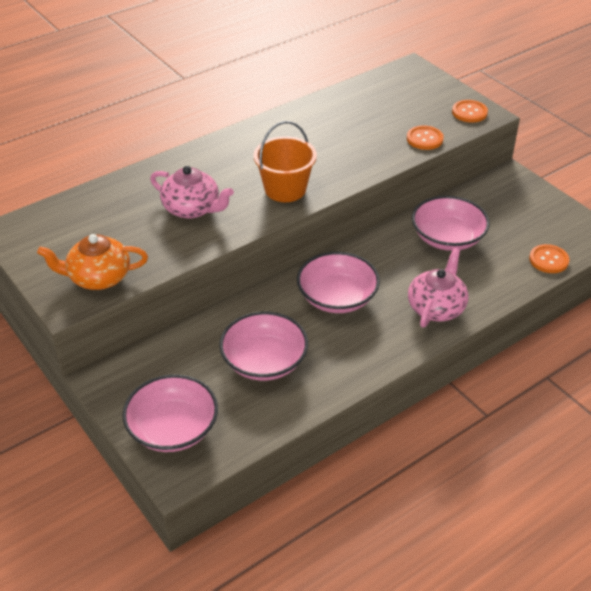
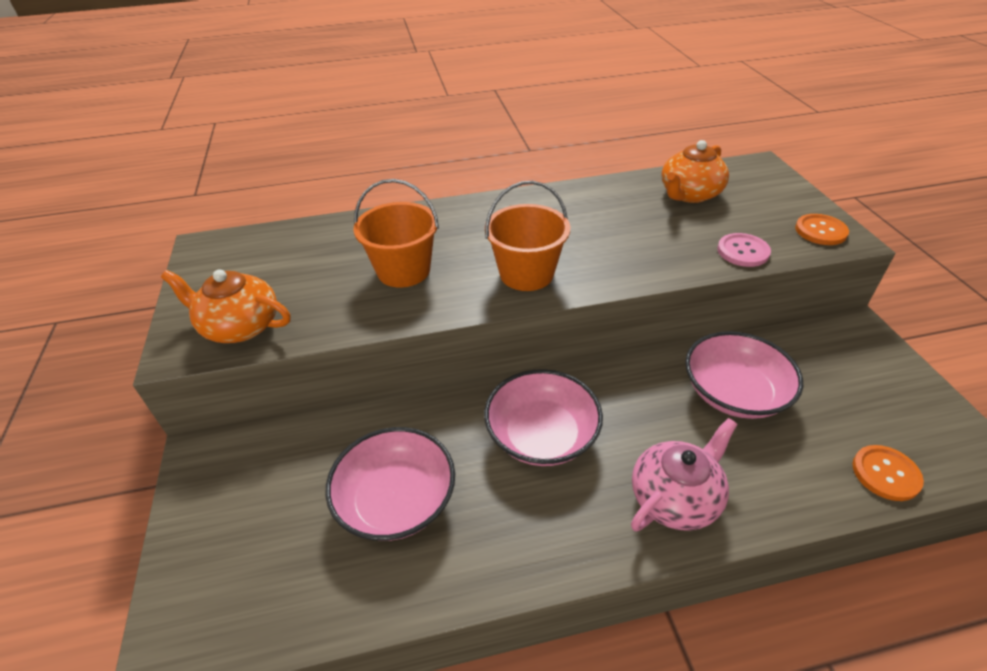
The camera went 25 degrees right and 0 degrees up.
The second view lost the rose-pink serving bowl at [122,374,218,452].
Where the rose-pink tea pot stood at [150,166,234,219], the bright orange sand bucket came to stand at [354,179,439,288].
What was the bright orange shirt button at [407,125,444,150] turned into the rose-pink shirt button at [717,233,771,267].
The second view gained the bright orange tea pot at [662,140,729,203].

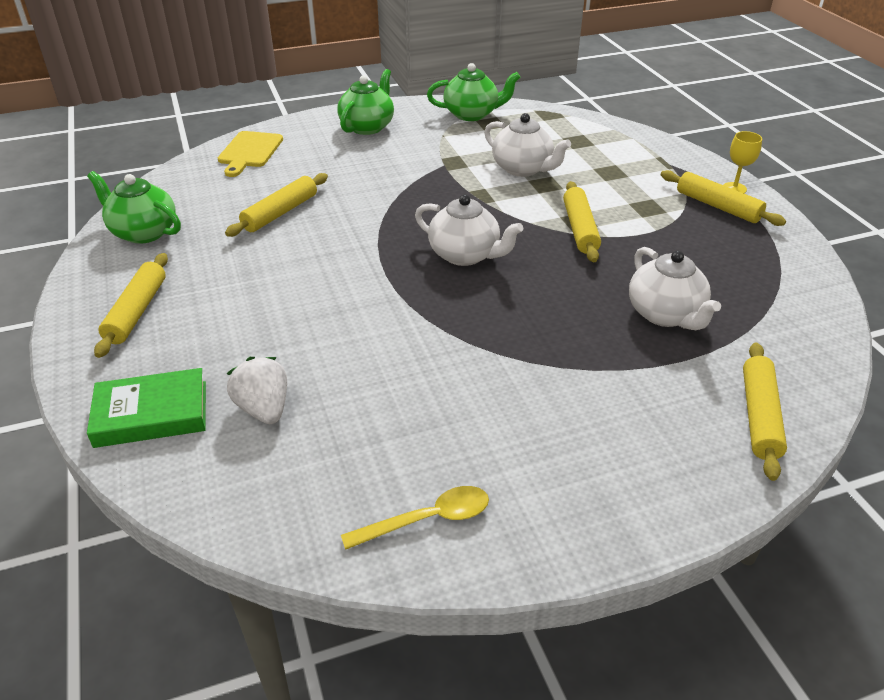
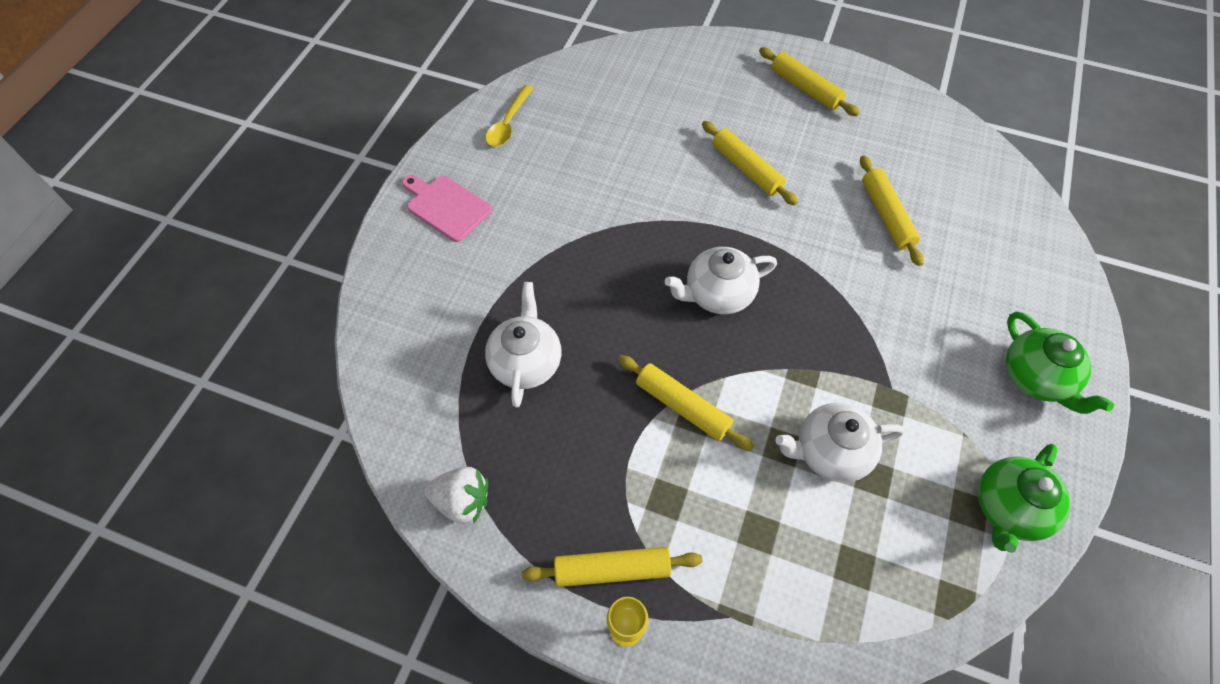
The camera went 130 degrees right and 20 degrees up.
The second view lost the emerald tea pot at [87,171,181,244].
The second view lost the emerald hardback at [87,368,206,448].
The second view lost the yellow bread board at [218,131,283,177].
The snow-white strawberry ended up elsewhere, having gone from [226,357,287,424] to [424,467,488,524].
The snow-white tea pot at [629,247,721,330] ended up facing another way, 75 degrees clockwise from before.
The yellow pastry roller ended up elsewhere, having gone from [743,342,787,481] to [702,121,798,205].
The second view gained the rose-pink bread board at [402,175,492,242].

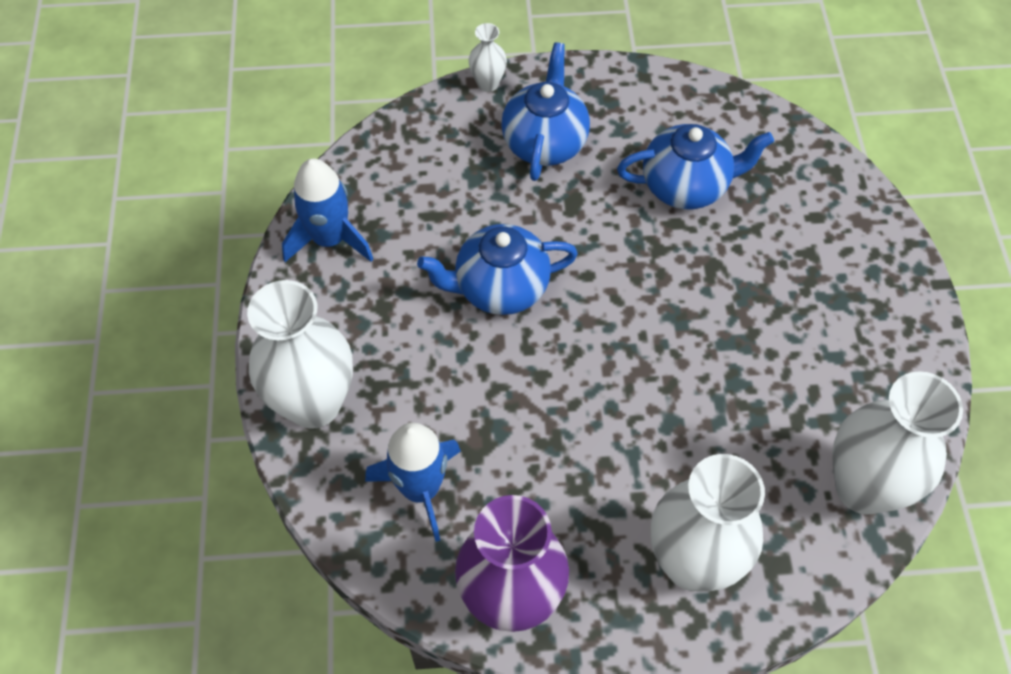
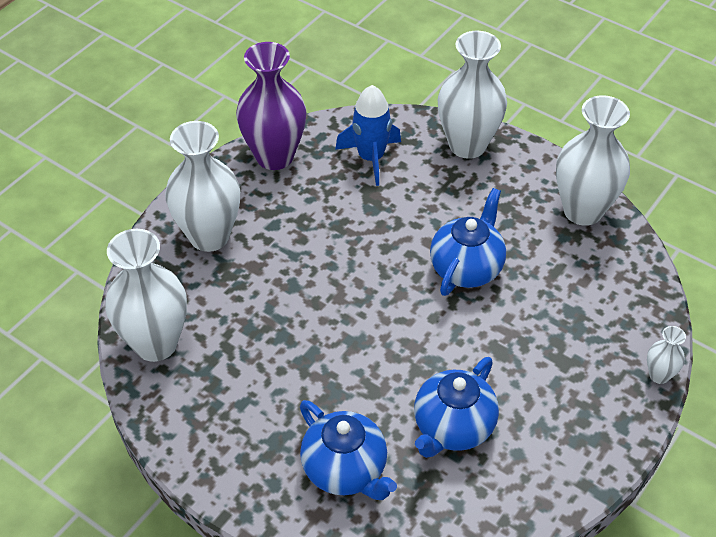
The camera went 130 degrees right and 10 degrees down.
Where the cobalt toy rocket stood at [282,158,373,262], the snow-white tall vase came to stand at [556,95,630,226].
The cobalt tea pot ended up elsewhere, having gone from [501,42,590,181] to [300,400,397,500].

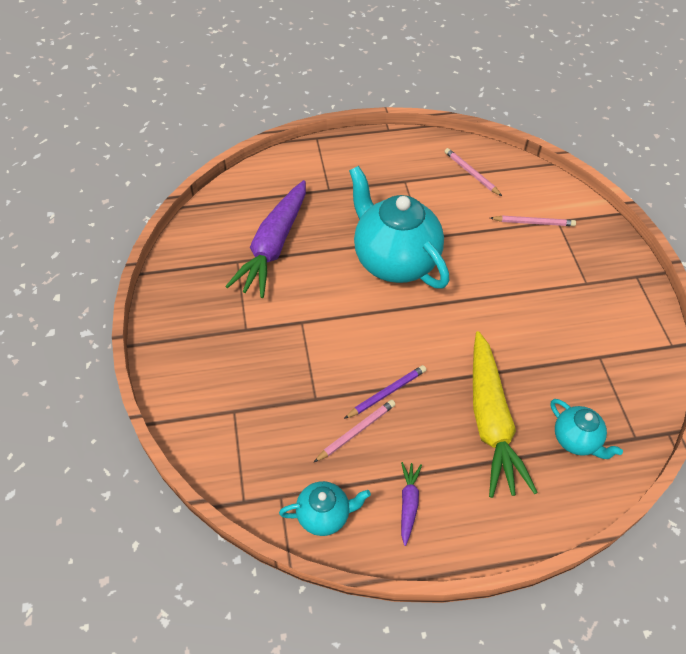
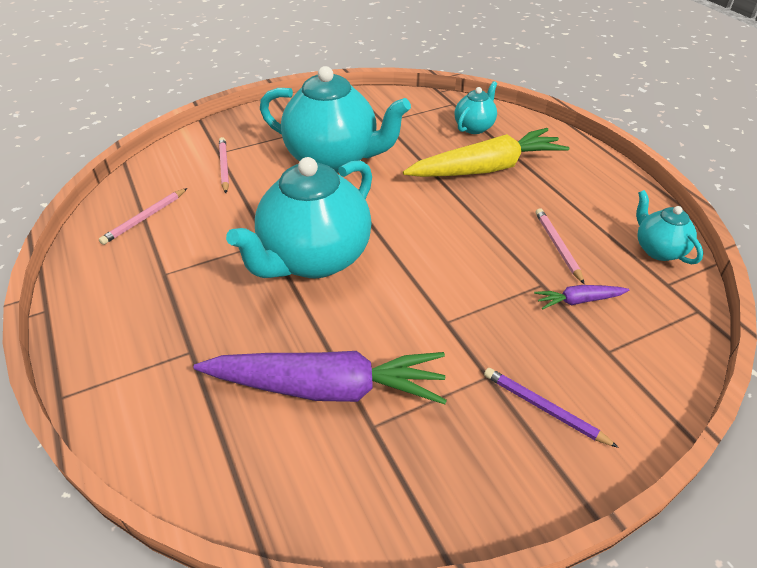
The camera went 105 degrees left and 10 degrees down.
The rose-pink wooden pencil at [314,400,396,462] ended up facing another way, 45 degrees clockwise from before.
The purple wooden pencil ended up elsewhere, having gone from [344,365,426,419] to [484,368,619,448].
The purple carrot ended up elsewhere, having gone from [401,462,422,546] to [534,285,629,310].
The second view gained the turquoise tea pot at [260,66,411,173].

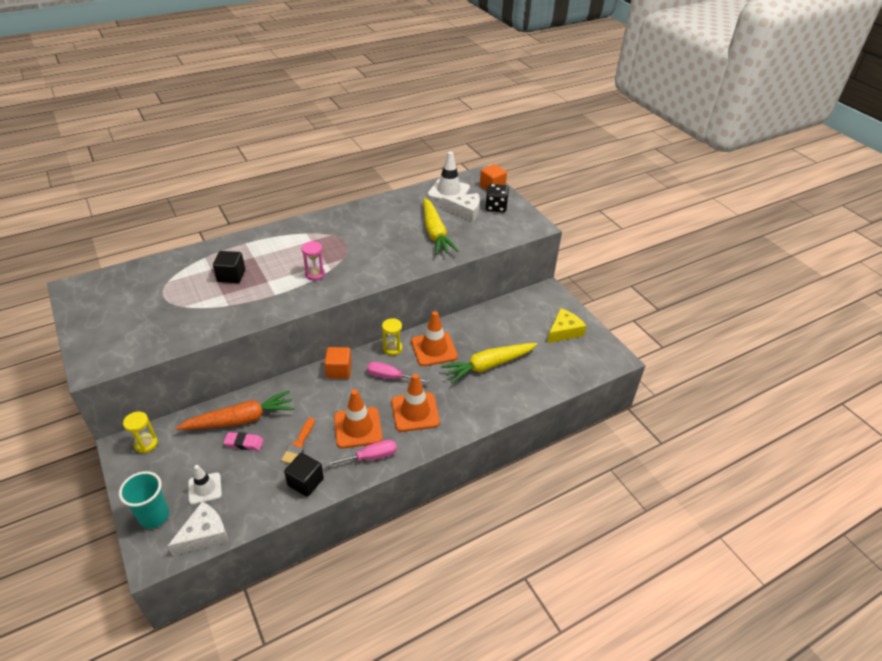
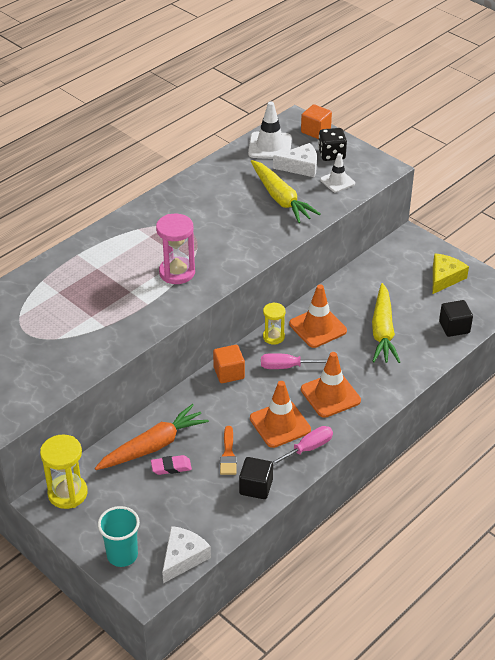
The camera went 15 degrees left and 0 degrees up.
The size of the yellow hourglass at [123,412,158,453] changed by a factor of 1.60.
The snow-white safety cone ended up elsewhere, having gone from [188,465,222,505] to [320,153,355,192].
The ebony block ended up elsewhere, having gone from [213,251,245,283] to [439,300,473,337].
The size of the rose-pink hourglass at [301,241,325,280] changed by a factor of 1.60.
The yellow carrot at [441,343,537,383] ended up facing another way, 45 degrees counterclockwise from before.

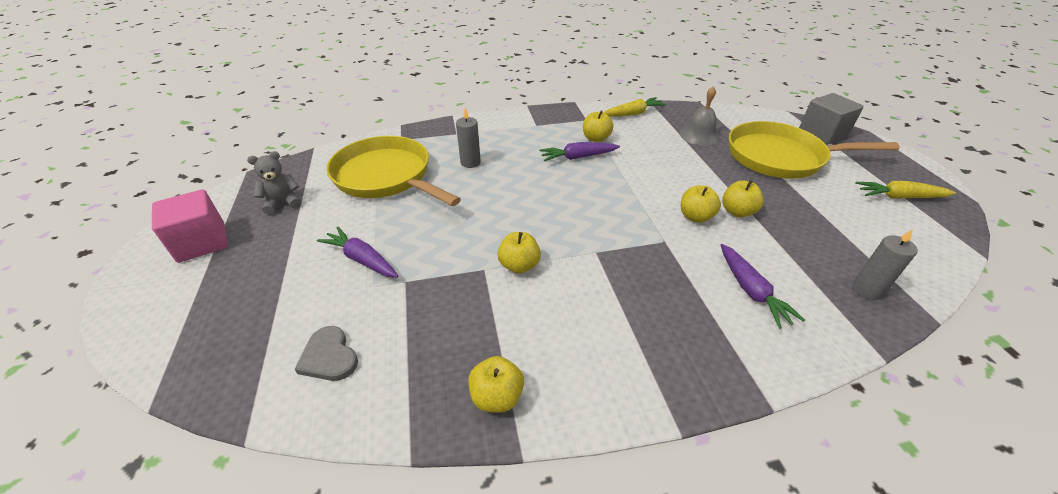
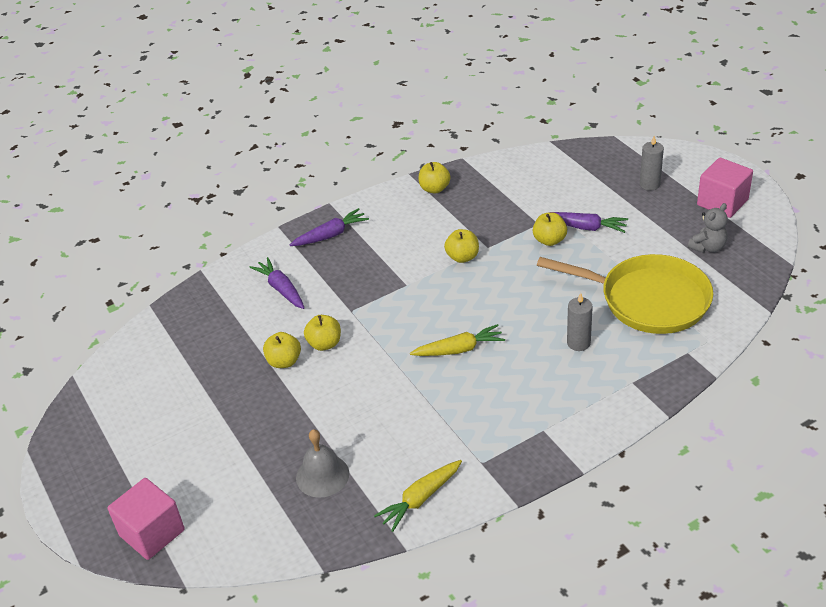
The camera went 165 degrees right and 0 degrees up.
The second view lost the gray heart shape at [294,326,358,381].
The purple carrot ended up elsewhere, having gone from [539,142,620,161] to [290,208,369,246].
The yellow apple fruit ended up elsewhere, having gone from [583,111,613,142] to [533,213,567,246].
The second view lost the yellow pan at [729,121,900,179].
What was the gray block at [799,93,864,145] turned into the rose-pink block at [108,478,185,560].
The gray wax candle ended up elsewhere, having gone from [852,229,918,300] to [640,136,664,190].
The yellow carrot ended up elsewhere, having gone from [855,181,956,199] to [410,324,505,356].

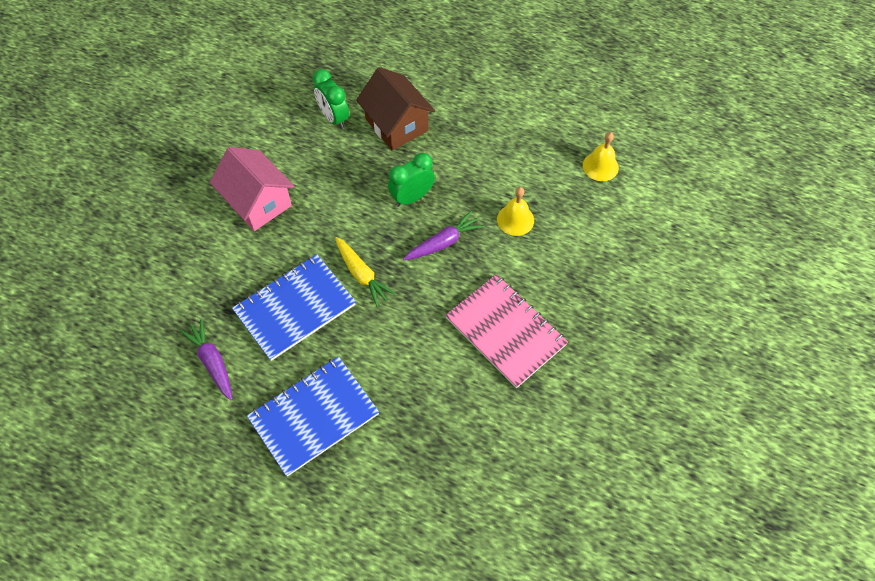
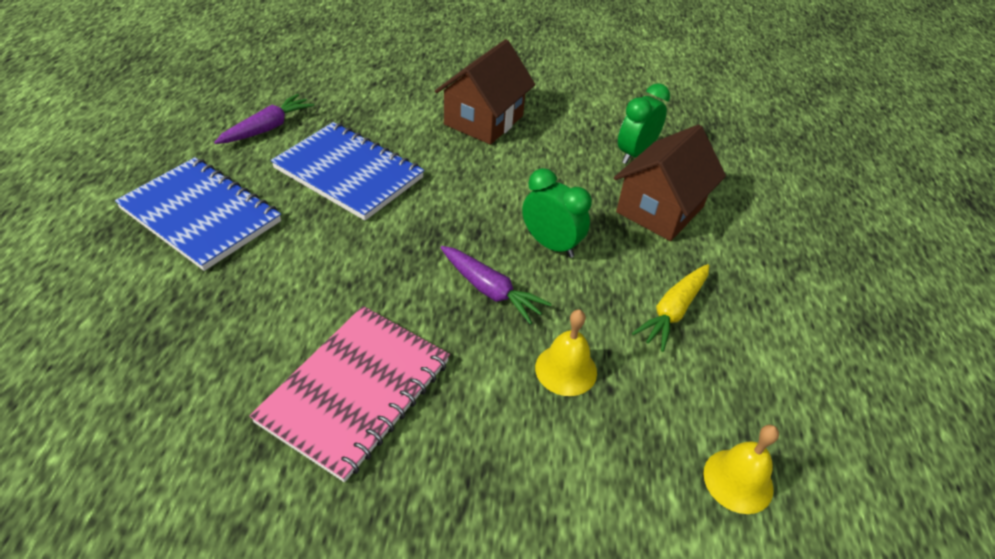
The camera went 70 degrees right and 15 degrees down.
What was the rose-pink house at [210,147,295,231] turned into the dark brown house at [435,39,535,145].
The yellow carrot ended up elsewhere, having gone from [335,237,396,307] to [632,264,709,352].

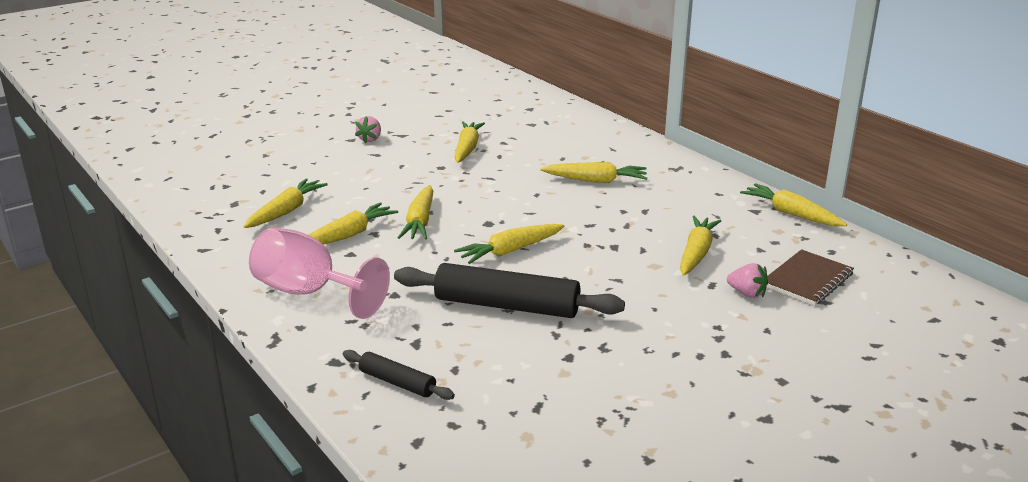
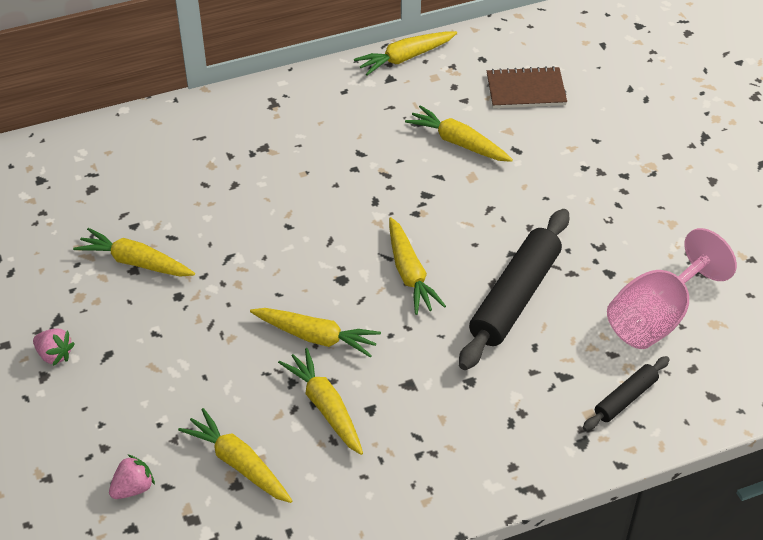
The camera went 75 degrees left and 20 degrees up.
The rose-pink goblet ended up elsewhere, having gone from [249,227,390,319] to [607,228,737,349].
The second view lost the yellow carrot at [540,162,647,183].
The rose-pink strawberry ended up elsewhere, having gone from [727,263,768,298] to [109,454,155,499].
The dark brown notebook at [766,249,854,306] ended up facing another way, 60 degrees counterclockwise from before.

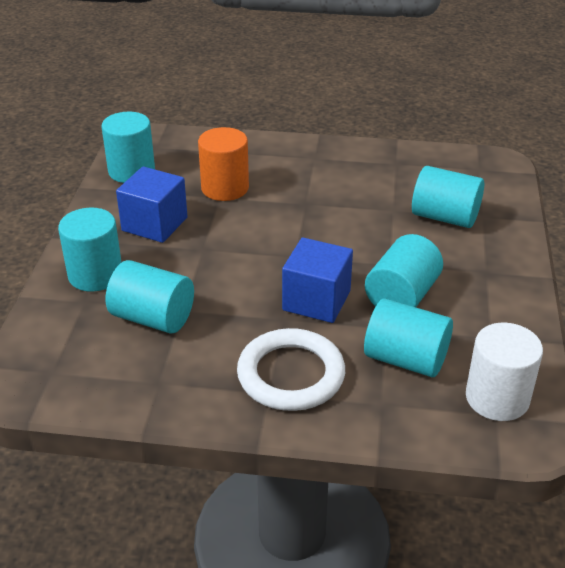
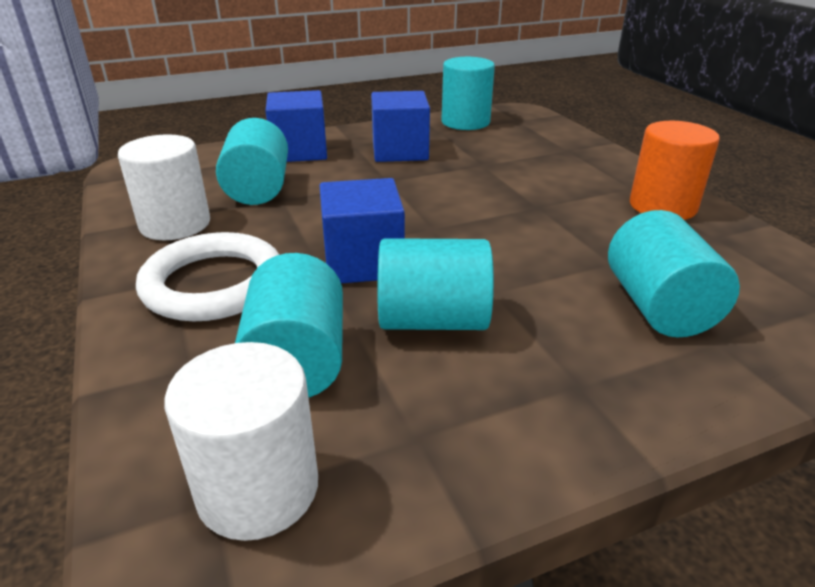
The camera went 60 degrees right and 5 degrees down.
Where the turquoise cylinder stood at [58,208,122,292], the cobalt block came to stand at [265,90,327,162].
The bright orange cylinder ended up elsewhere, having gone from [198,127,249,201] to [630,121,720,220].
The second view gained the snow-white cylinder at [118,134,210,240].

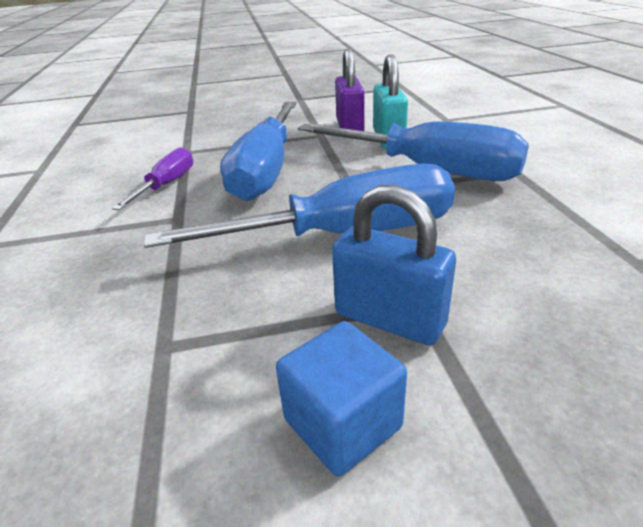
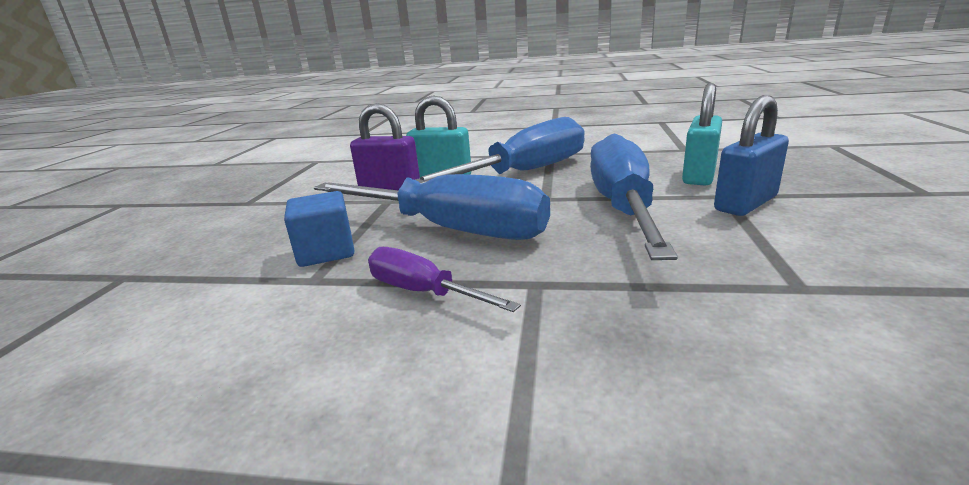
The camera went 70 degrees left and 10 degrees down.
The cobalt block ended up elsewhere, having gone from [276,321,407,476] to [284,191,355,267].
The second view gained the turquoise lock at [682,83,722,185].

